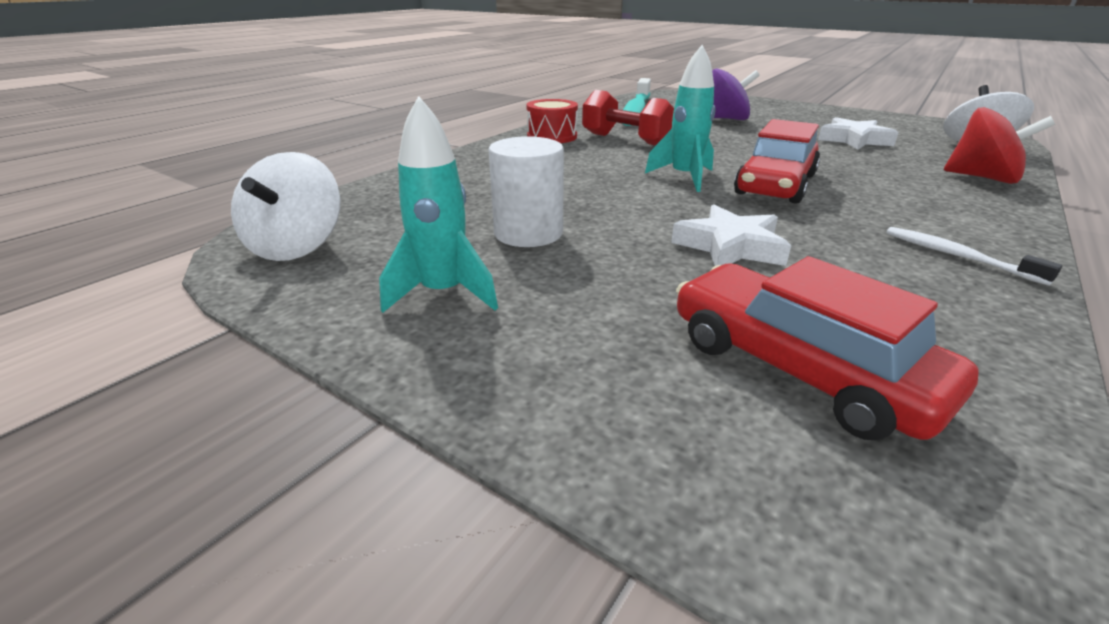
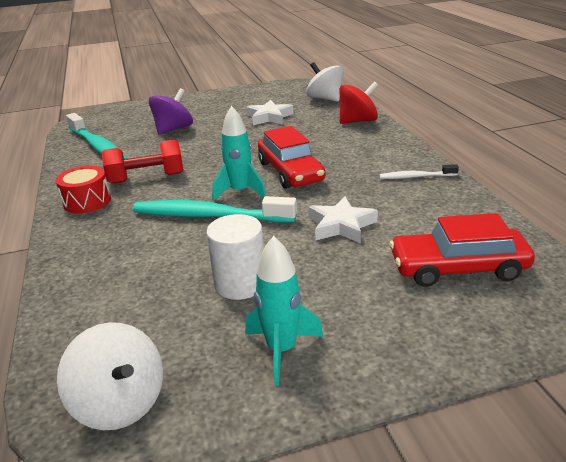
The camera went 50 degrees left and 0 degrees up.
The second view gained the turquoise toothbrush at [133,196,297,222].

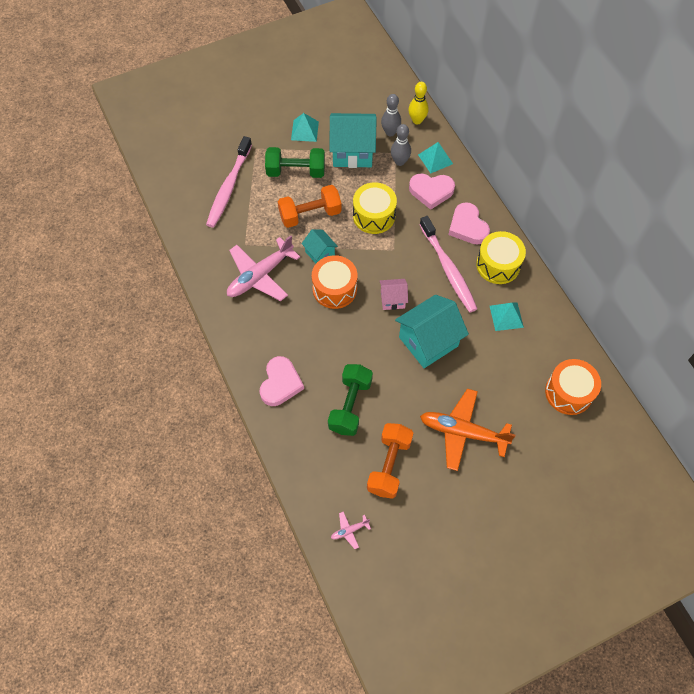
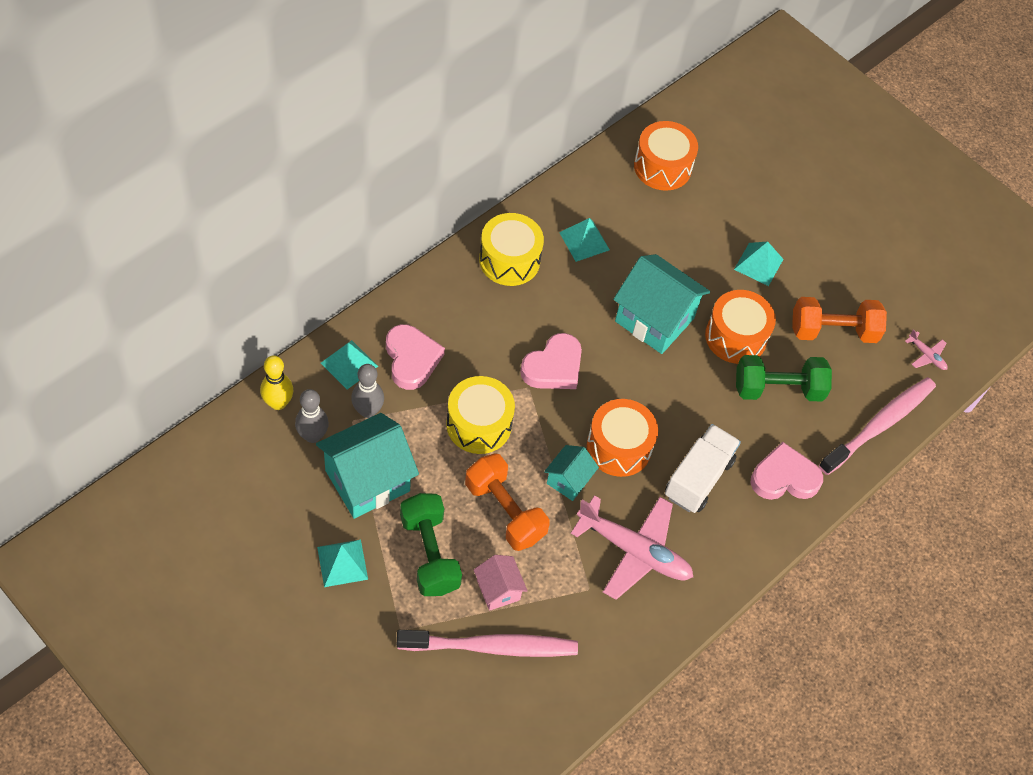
The camera went 115 degrees left and 5 degrees down.
The turquoise house at [330,113,377,168] ended up facing another way, 75 degrees clockwise from before.
The rose-pink house ended up elsewhere, having gone from [380,279,408,310] to [474,555,528,611].
The rose-pink toothbrush ended up elsewhere, having gone from [419,216,477,312] to [819,377,936,475].
Where the bright orange aeroplane stood at [420,389,515,471], the turquoise pyramid came to stand at [734,241,783,286].
The rose-pink heart shape ended up elsewhere, having gone from [448,202,490,245] to [520,333,582,389].
The second view gained the snow-white truck at [665,424,741,513].
The second view gained the bright orange drum at [705,290,776,364].

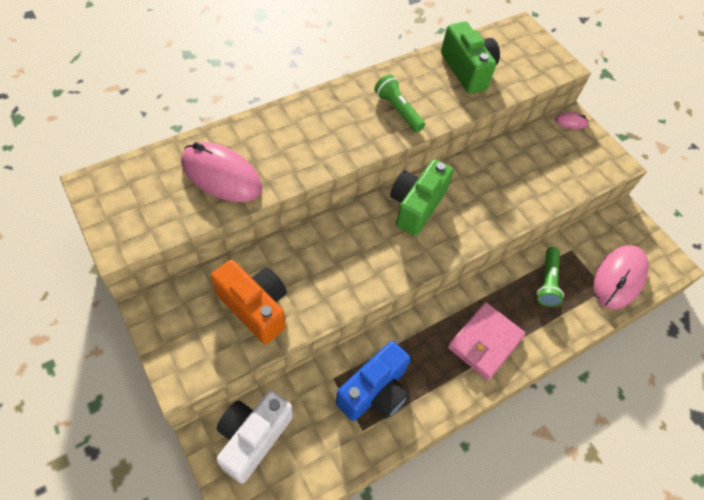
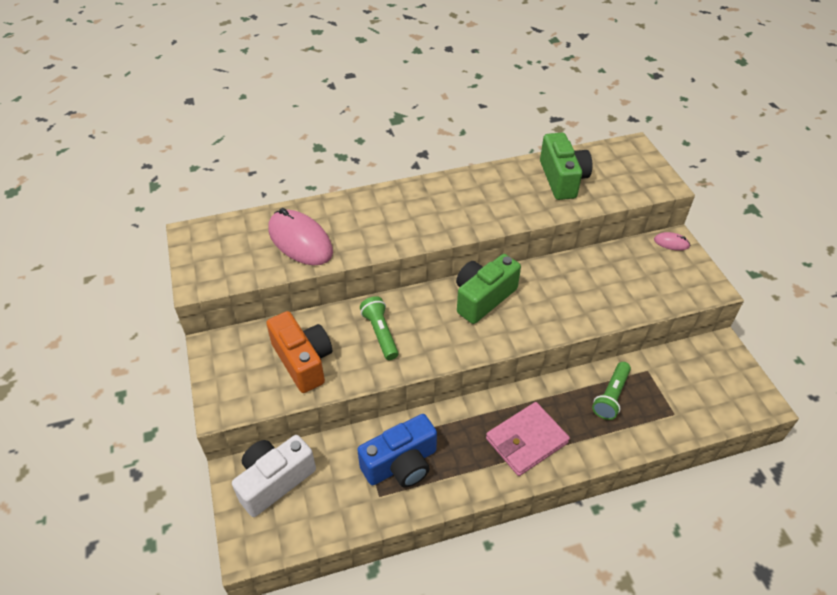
The camera went 20 degrees right and 10 degrees down.
The emerald flashlight ended up elsewhere, having gone from [374,74,425,132] to [360,296,398,360].
The second view lost the rose-pink PC mouse at [594,245,649,309].

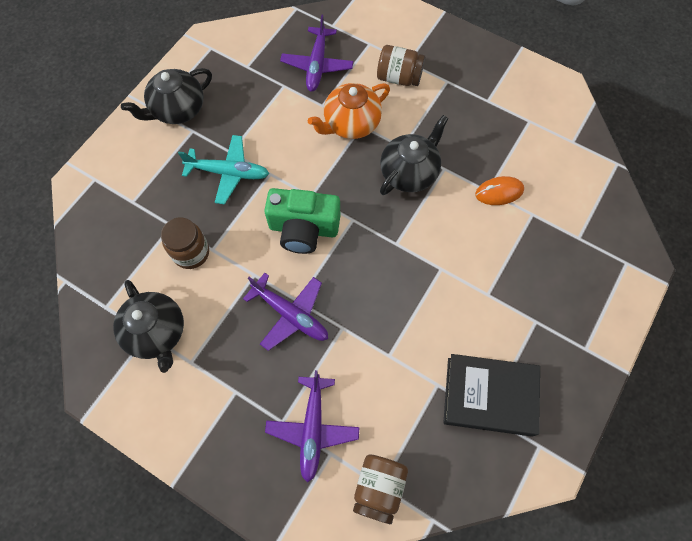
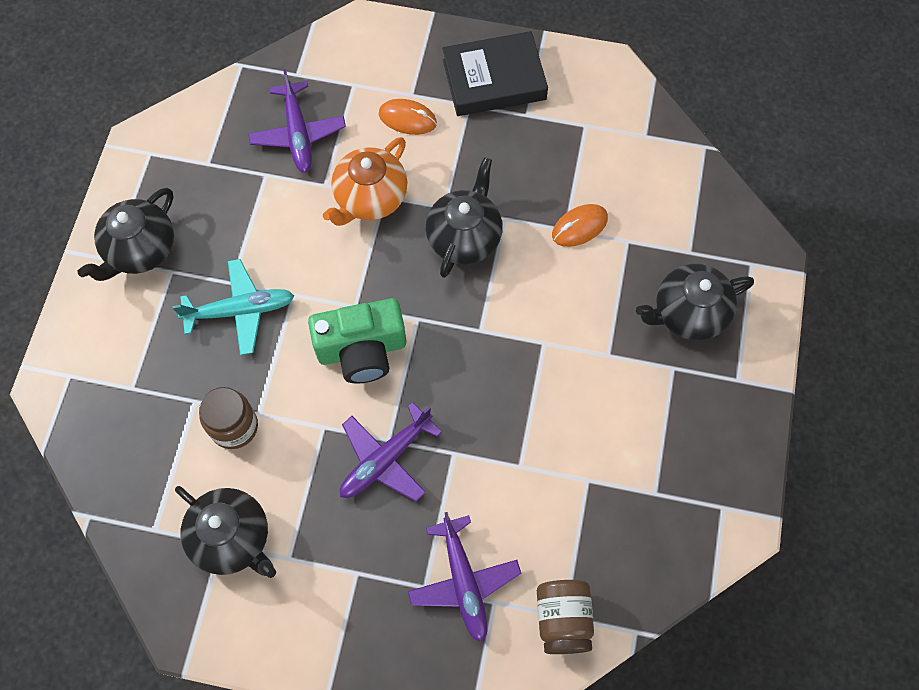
The camera went 20 degrees left and 0 degrees up.
The purple aeroplane at [243,273,328,351] ended up facing another way, 120 degrees clockwise from before.
Where the dark brown jam jar stood at [377,45,425,86], the bright orange PC mouse came to stand at [379,99,437,135].
The ebony hardback ended up elsewhere, having gone from [443,354,540,437] to [442,31,548,116].
The second view gained the ebony tea pot at [636,264,754,340].

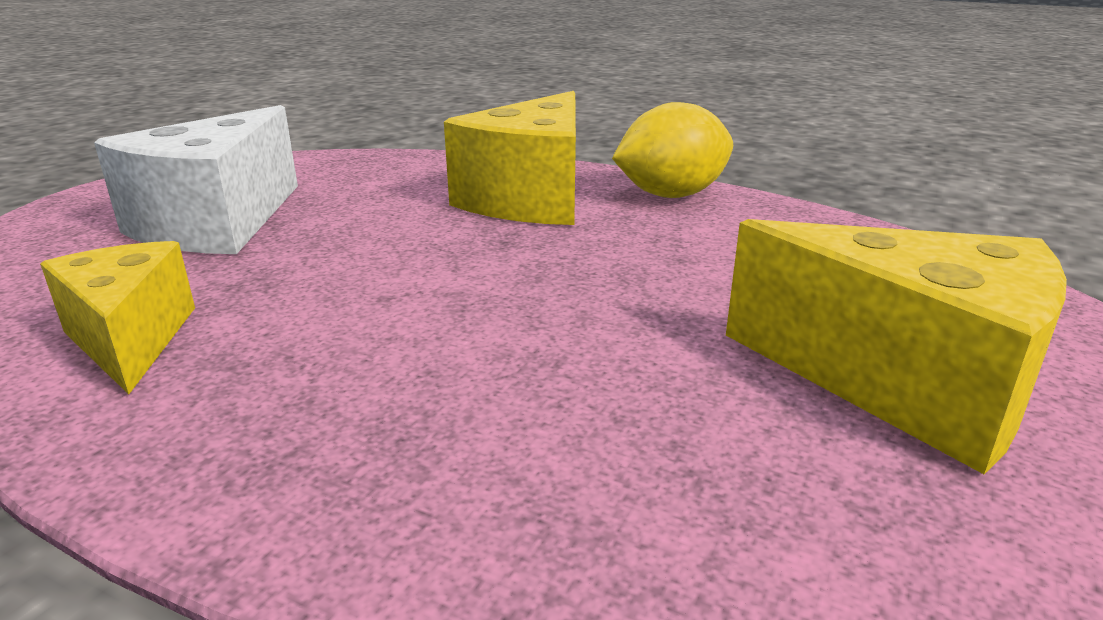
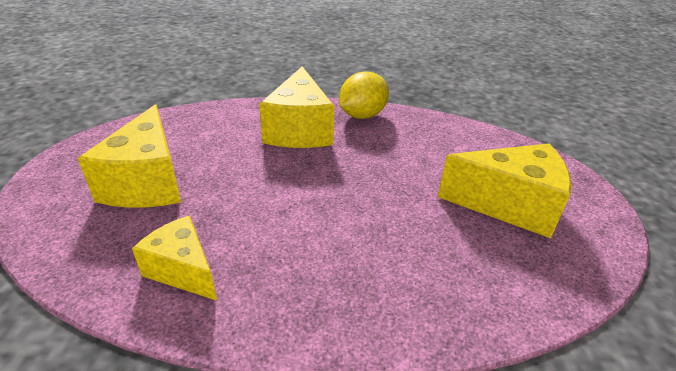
The camera went 25 degrees left and 10 degrees up.
What was the snow-white piece of cheese at [94,105,298,254] turned into the yellow piece of cheese at [78,104,181,207].

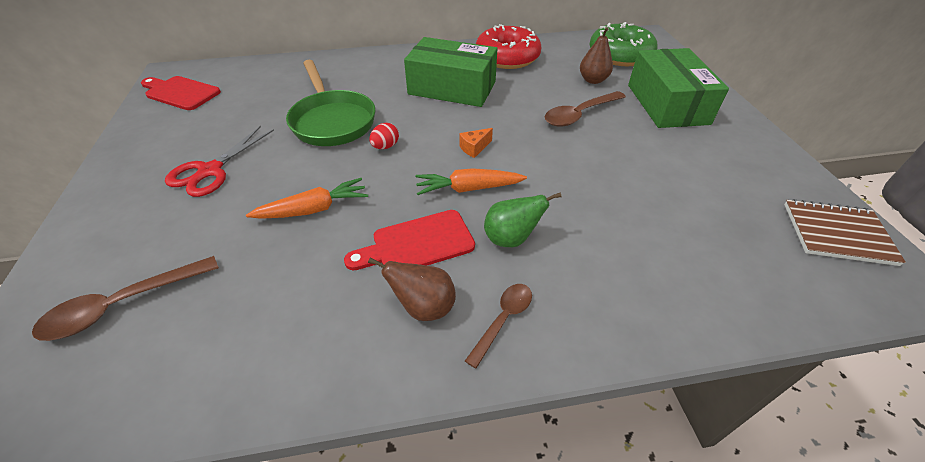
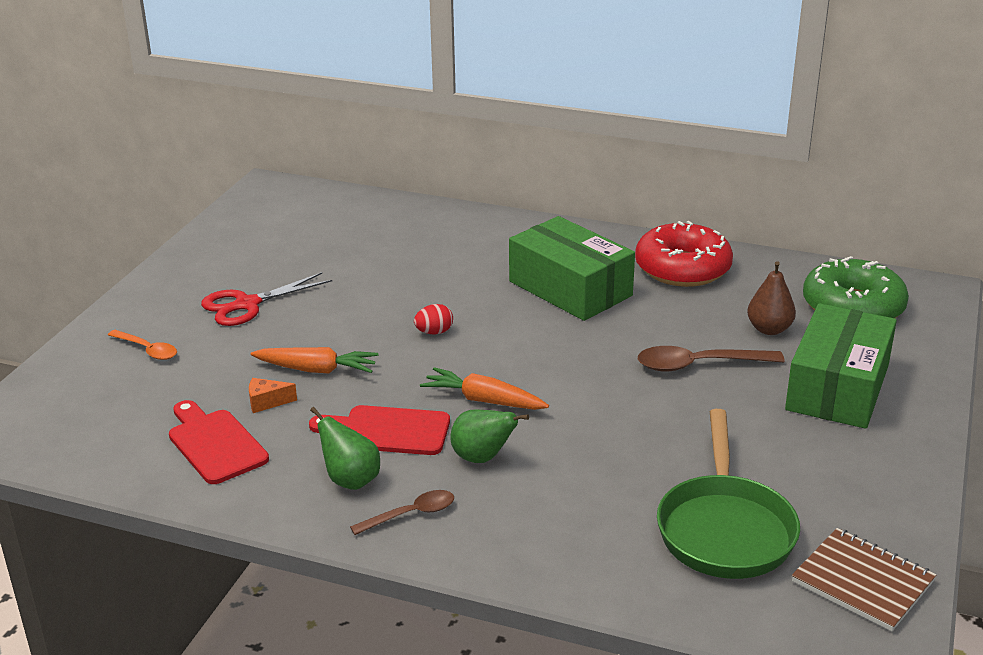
The camera went 30 degrees right and 15 degrees down.
The second view lost the dark brown spoon at [32,256,219,341].
The scarlet bread board ended up elsewhere, having gone from [141,76,221,110] to [169,400,269,484].
The emerald pan ended up elsewhere, having gone from [286,60,375,146] to [657,409,800,579].
What was the dark brown toy pear at [368,258,456,321] turned into the emerald toy pear at [310,407,380,490].
The bright orange piece of cheese ended up elsewhere, having gone from [459,128,493,158] to [249,378,297,413].
The second view gained the bright orange spoon at [108,330,177,360].

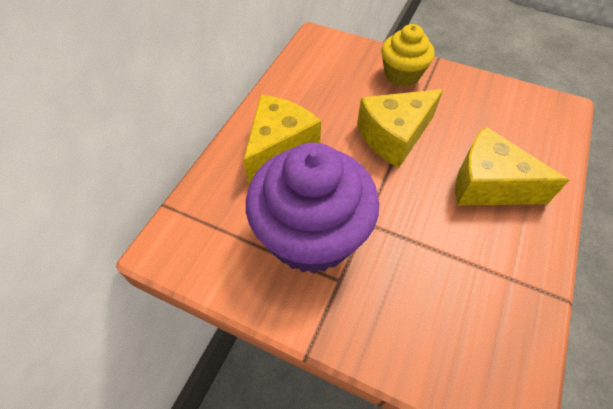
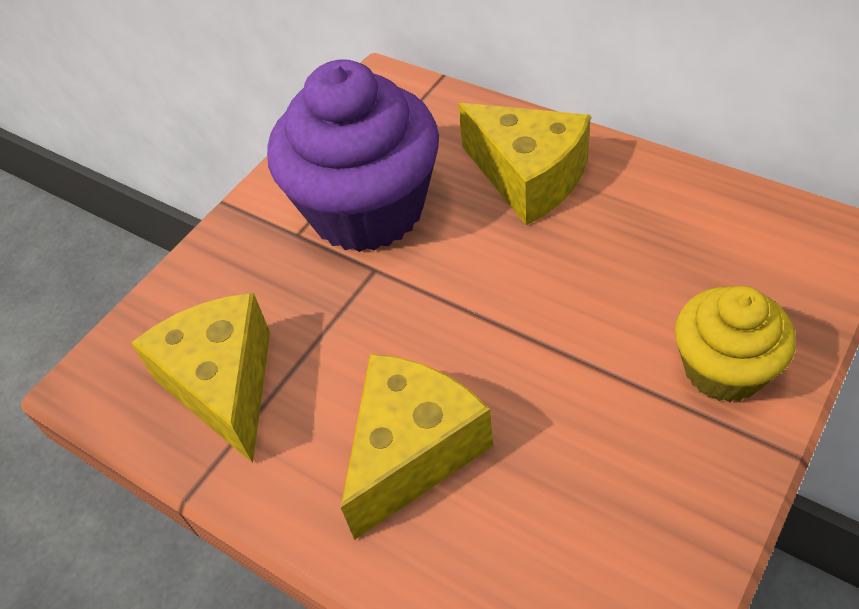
The camera went 105 degrees right and 5 degrees down.
The yellow piece of cheese ended up elsewhere, having gone from [357,89,443,168] to [131,293,270,463].

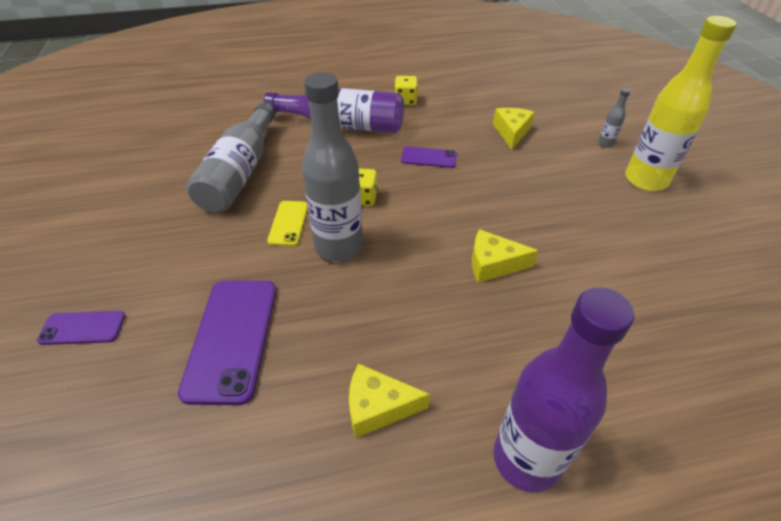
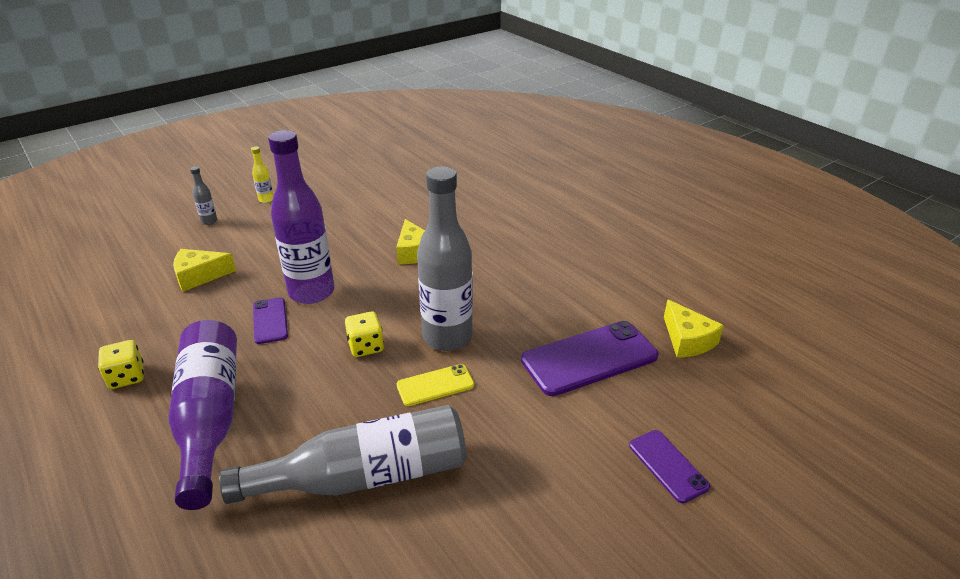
The camera went 115 degrees left and 10 degrees down.
The yellow piece of cheese ended up elsewhere, having gone from [349,363,430,438] to [664,299,724,358].
The purple bottle ended up elsewhere, having gone from [493,287,634,493] to [268,130,334,304].
The size of the yellow bottle at [625,16,737,191] changed by a factor of 0.41.

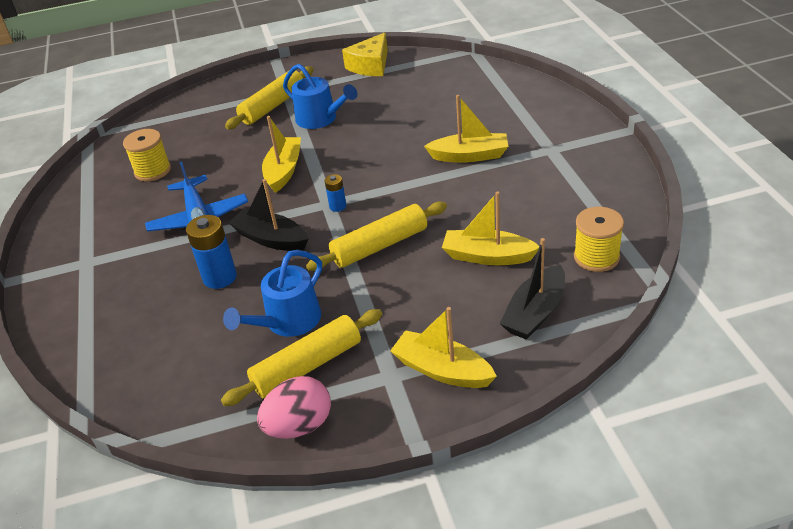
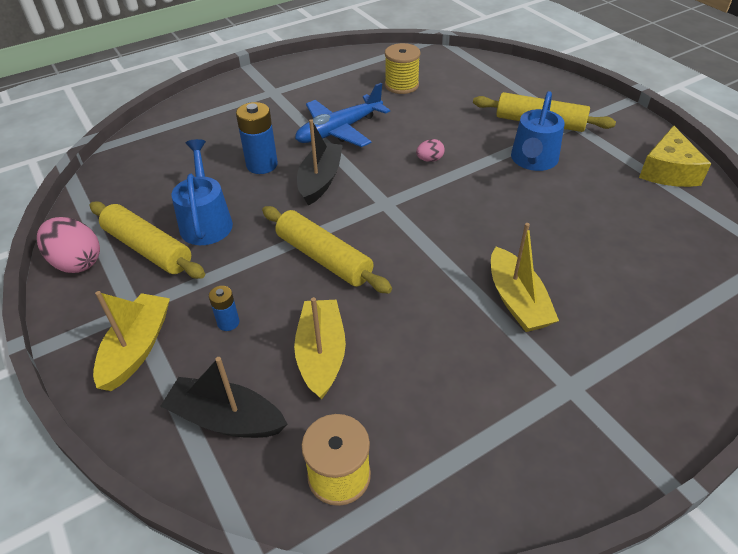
The camera went 70 degrees right and 5 degrees up.
The cobalt watering pot at [223,250,322,337] ended up facing another way, 60 degrees clockwise from before.
Where the yellow toy boat stood at [262,116,301,193], the rose-pink toy egg came to stand at [416,139,445,162].
The cobalt battery ended up elsewhere, having gone from [325,174,346,212] to [209,286,239,331].
The yellow piece of cheese at [342,32,388,76] ended up facing another way, 90 degrees counterclockwise from before.

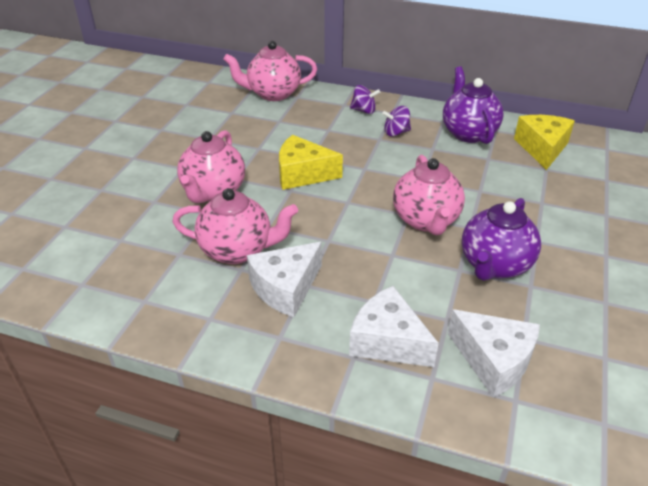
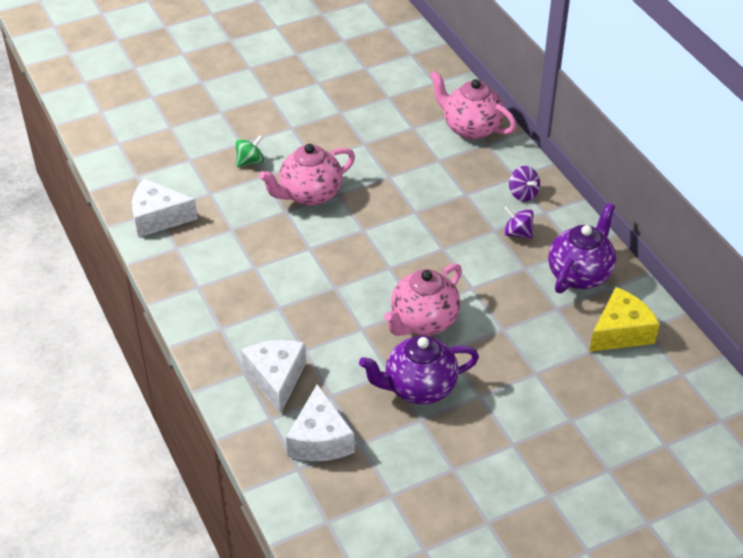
The camera went 45 degrees right and 5 degrees up.
The second view lost the rose-pink tea pot at [173,188,298,264].
The snow-white piece of cheese ended up elsewhere, having gone from [247,242,322,317] to [132,178,198,238].
The second view lost the yellow piece of cheese at [279,135,343,190].
The second view gained the emerald whirligig at [235,135,264,167].

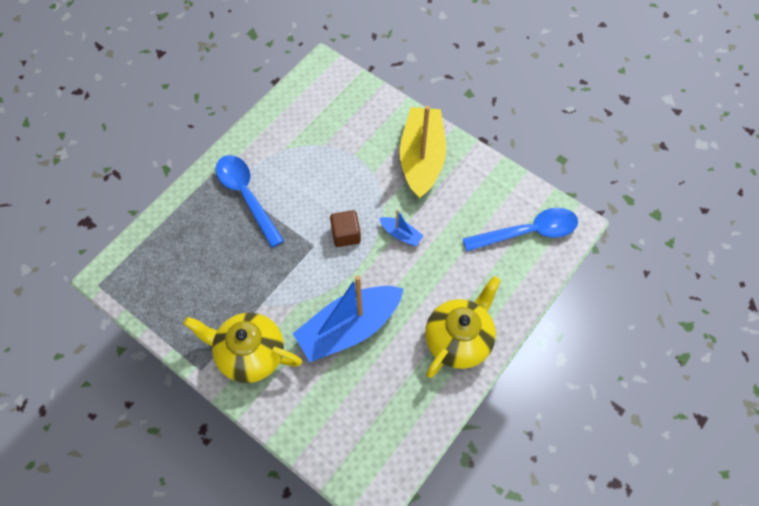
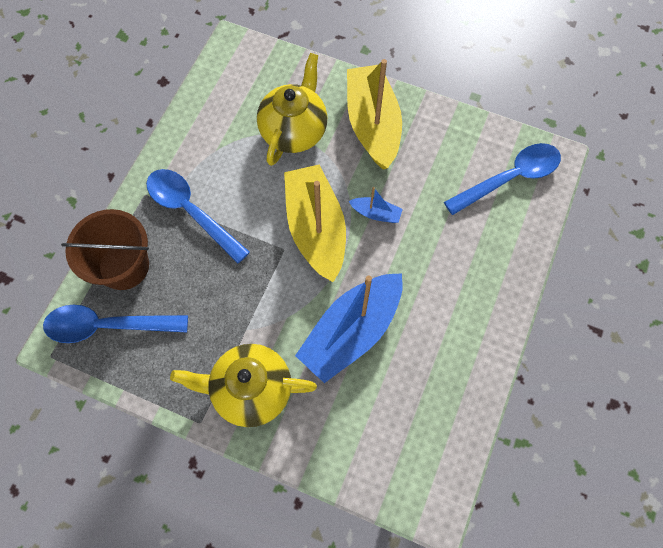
The camera went 15 degrees left and 5 degrees up.
Where the dark brown block stood at [330,210,361,247], the yellow toy boat came to stand at [284,165,346,282].
The yellow tea pot ended up elsewhere, having gone from [425,276,501,378] to [257,53,327,166].
The second view gained the cobalt spoon at [43,305,188,343].
The second view gained the dark brown sand bucket at [61,209,149,290].

